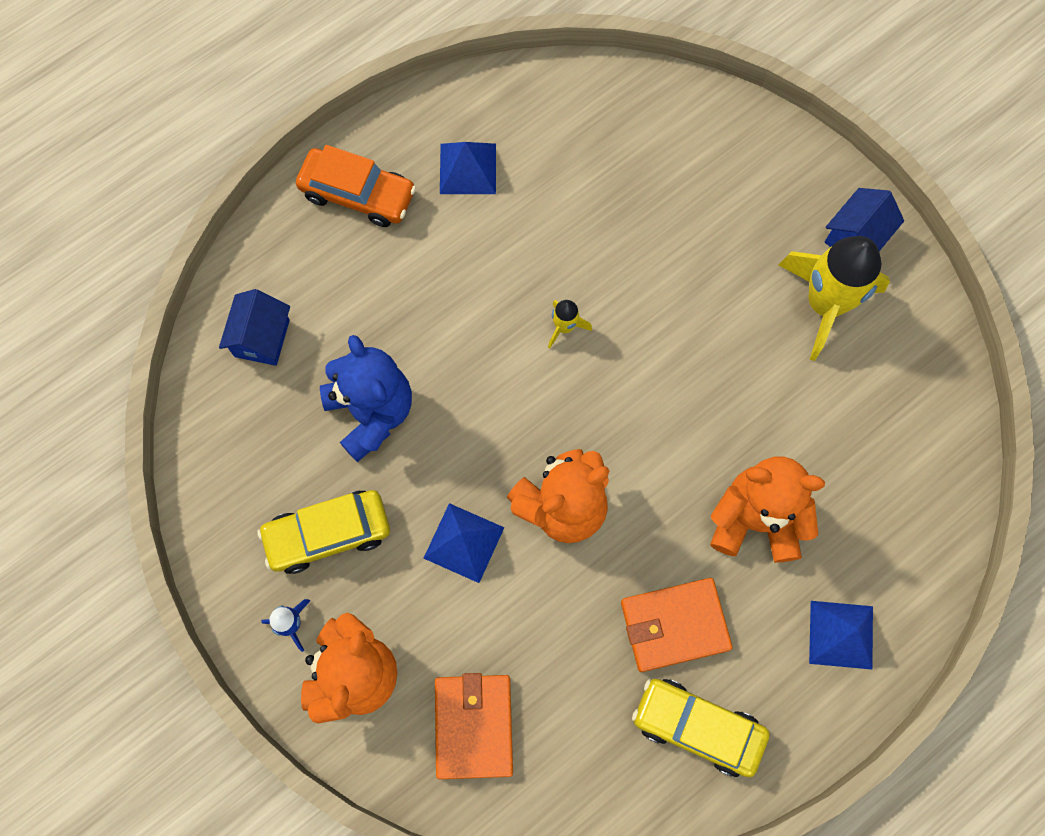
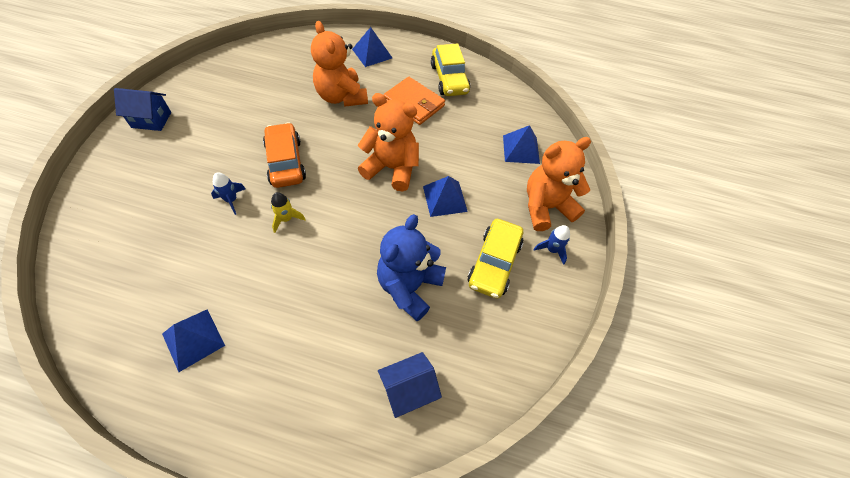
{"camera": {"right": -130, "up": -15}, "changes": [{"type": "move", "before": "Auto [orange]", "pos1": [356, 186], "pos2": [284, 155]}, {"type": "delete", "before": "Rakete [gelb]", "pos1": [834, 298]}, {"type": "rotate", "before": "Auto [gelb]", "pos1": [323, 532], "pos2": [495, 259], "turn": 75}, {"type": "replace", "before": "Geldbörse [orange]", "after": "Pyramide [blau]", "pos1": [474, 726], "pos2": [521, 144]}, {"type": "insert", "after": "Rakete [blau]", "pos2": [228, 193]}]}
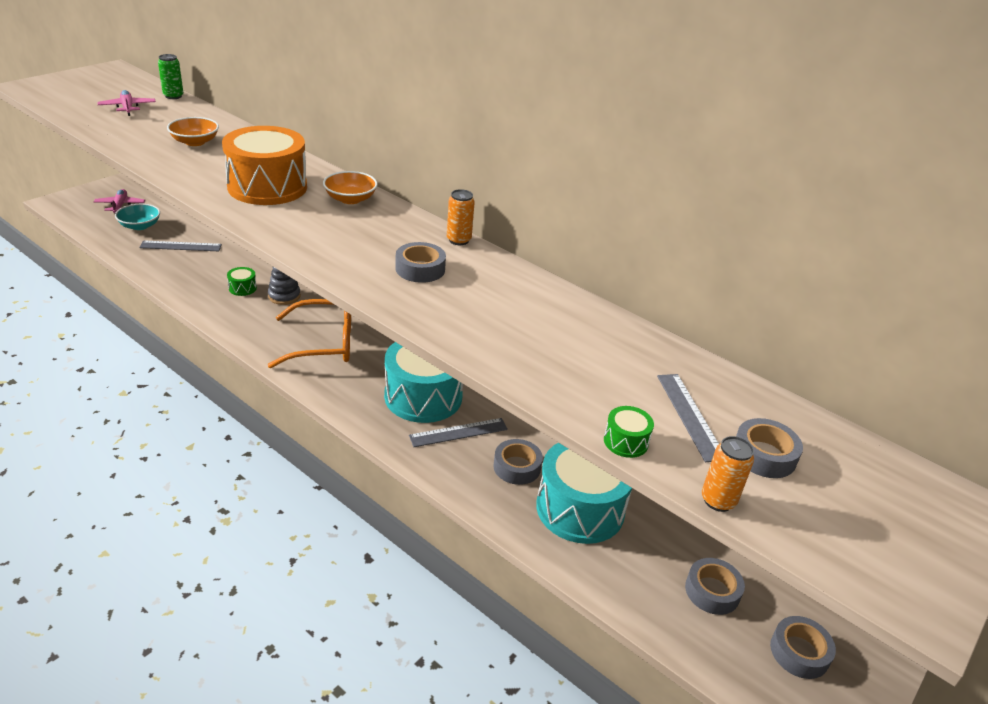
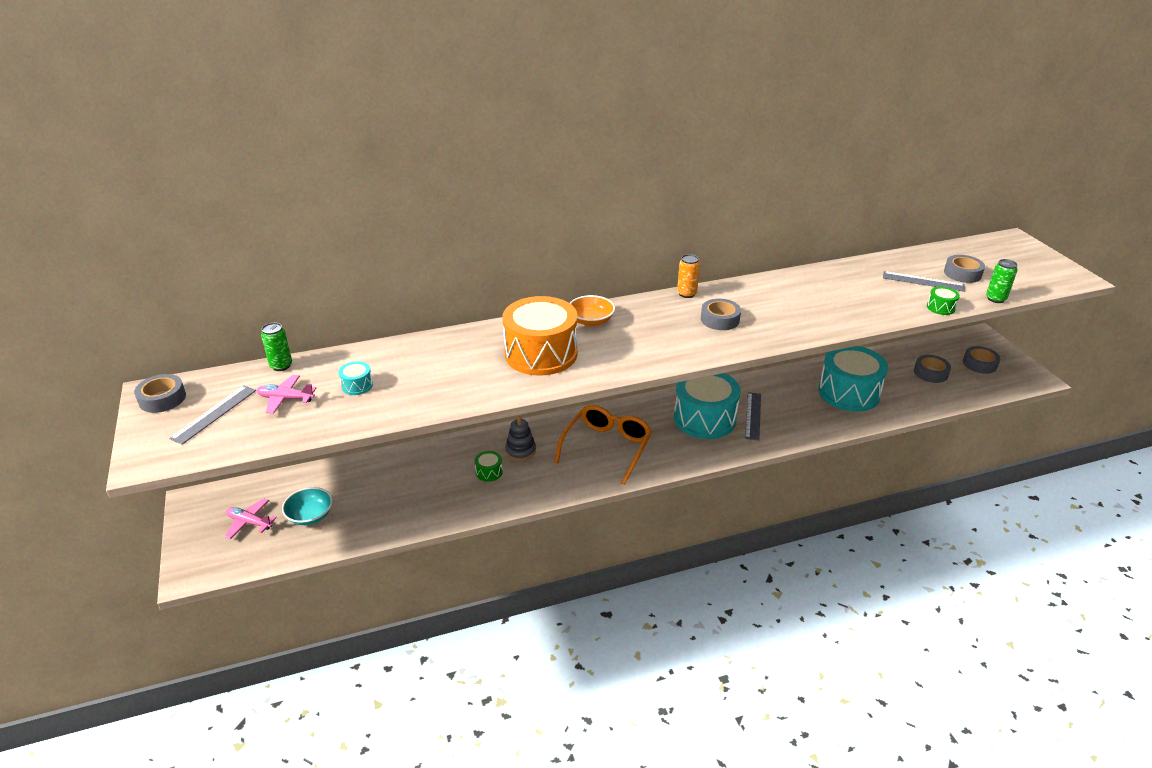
{"camera": {"right": -55, "up": 0}, "changes": [{"type": "delete", "before": "Schüssel [orange]", "pos1": [193, 131]}, {"type": "move", "before": "Lineal [grau]", "pos1": [180, 246], "pos2": [212, 415]}, {"type": "recolor", "before": "Dose [orange]", "after": "Dose [grün]", "pos1": [728, 474], "pos2": [1002, 281]}, {"type": "move", "before": "Klebeband [grau]", "pos1": [518, 462], "pos2": [160, 393]}, {"type": "insert", "after": "Trommel [türkis]", "pos2": [355, 378]}]}
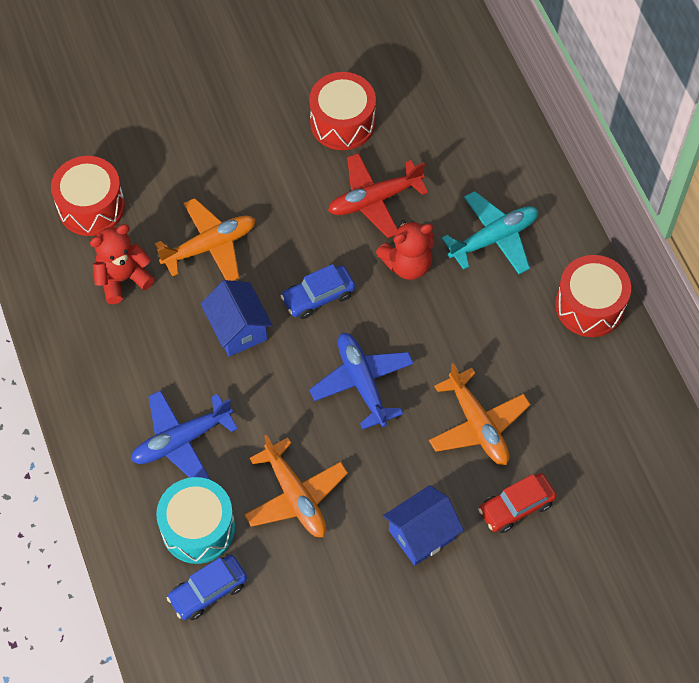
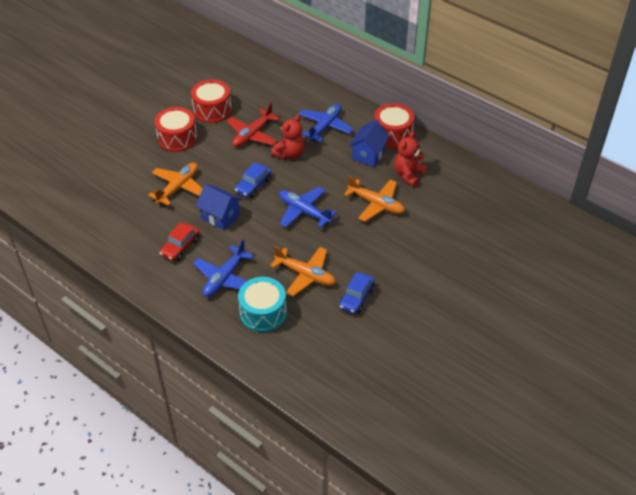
{"camera": {"right": -30, "up": -15}, "changes": [{"type": "move", "before": "Trommel [rot]", "pos1": [88, 196], "pos2": [176, 129]}, {"type": "recolor", "before": "Flugzeug [türkis]", "after": "Flugzeug [blau]", "pos1": [490, 232], "pos2": [326, 123]}, {"type": "move", "before": "Teddybär [rot]", "pos1": [122, 264], "pos2": [410, 159]}, {"type": "move", "before": "Auto [rot]", "pos1": [517, 503], "pos2": [179, 241]}, {"type": "move", "before": "Haus [blau]", "pos1": [423, 525], "pos2": [369, 143]}, {"type": "move", "before": "Auto [blau]", "pos1": [207, 587], "pos2": [357, 293]}]}
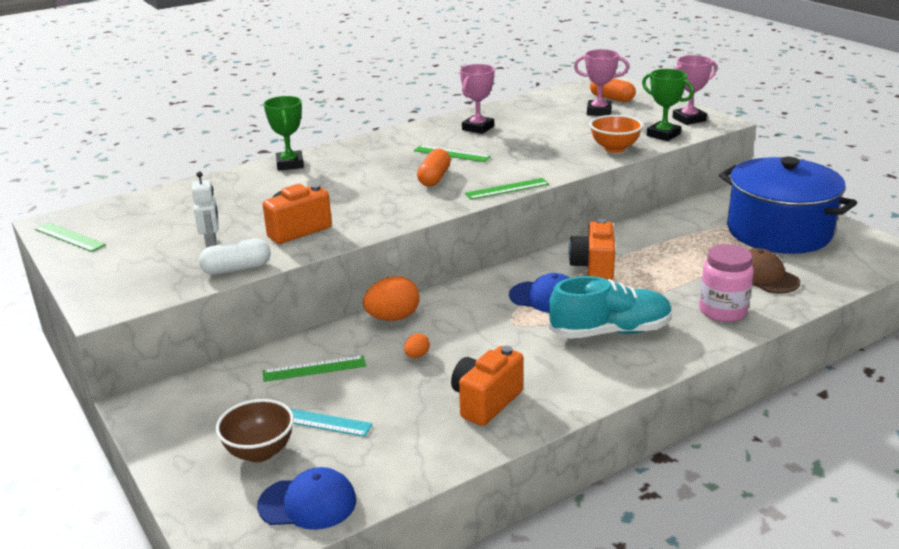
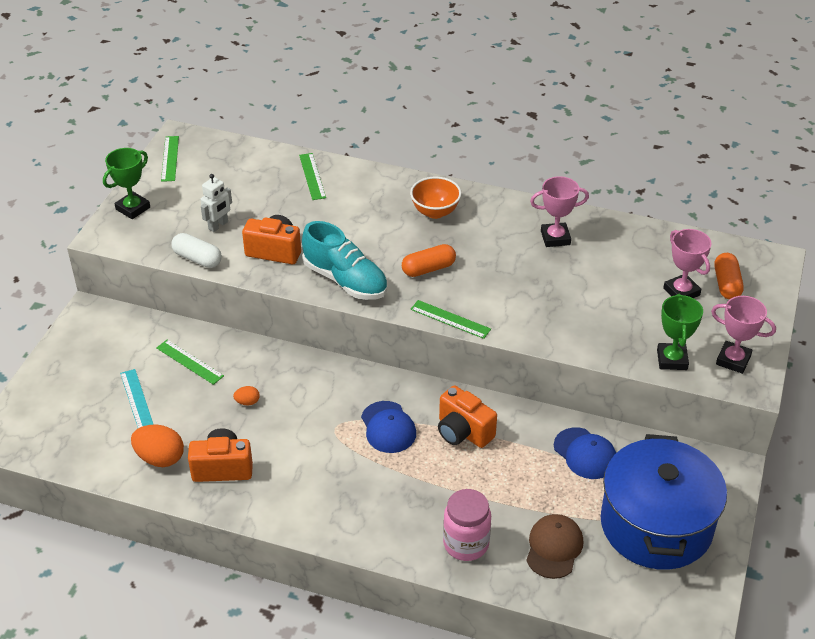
{"camera": {"right": 50, "up": 15}, "changes": [{"type": "move", "before": "Pokal [grün]", "pos1": [284, 133], "pos2": [126, 183]}, {"type": "move", "before": "Schüssel [orange]", "pos1": [616, 134], "pos2": [435, 198]}, {"type": "move", "before": "Lineal [grün]", "pos1": [452, 153], "pos2": [312, 176]}, {"type": "rotate", "before": "Kamera [orange]", "pos1": [592, 249], "pos2": [467, 416], "turn": -105}, {"type": "move", "before": "Ei [orange]", "pos1": [391, 298], "pos2": [157, 446]}, {"type": "move", "before": "Schuh [türkis]", "pos1": [610, 307], "pos2": [344, 260]}, {"type": "delete", "before": "Schüssel [braun]", "pos1": [255, 430]}, {"type": "move", "before": "Kappe [blau]", "pos1": [306, 498], "pos2": [585, 453]}]}
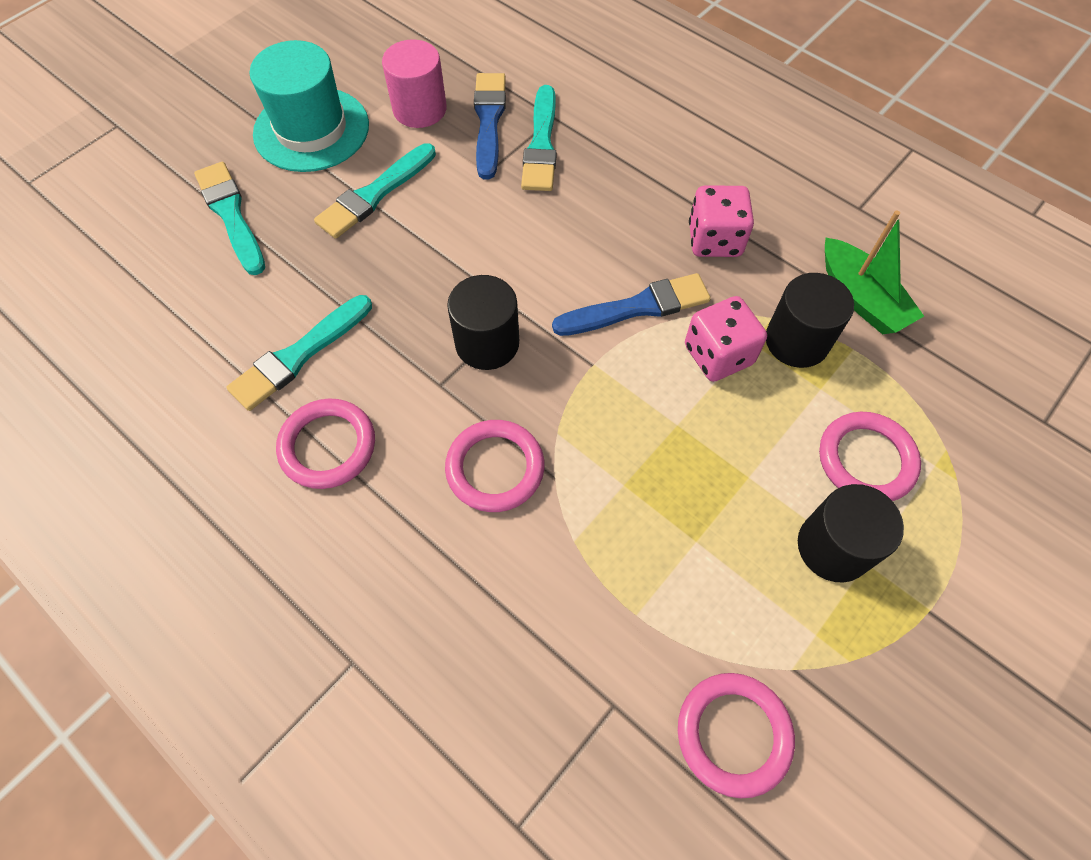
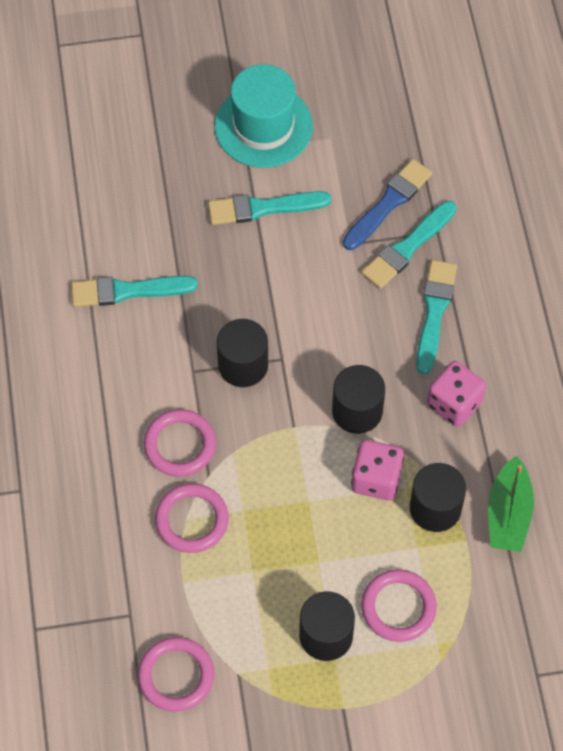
{"camera": {"right": 40, "up": 0}, "changes": [{"type": "delete", "before": "Vollzylinder [rosa]", "pos1": [414, 83]}, {"type": "move", "before": "Pinsel [türkis]", "pos1": [229, 218], "pos2": [436, 317]}, {"type": "replace", "before": "Pinsel [blau]", "after": "Vollzylinder [schwarz]", "pos1": [631, 304], "pos2": [358, 399]}, {"type": "move", "before": "Ring [rosa]", "pos1": [325, 444], "pos2": [192, 518]}]}
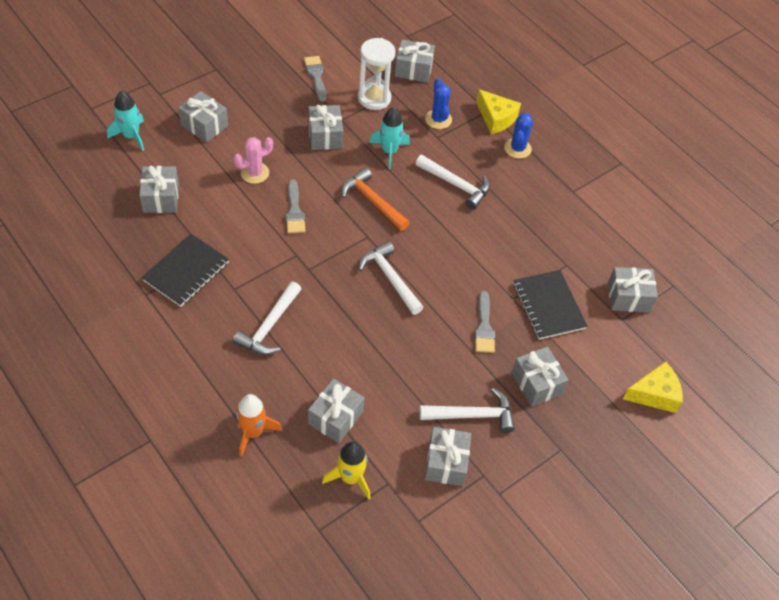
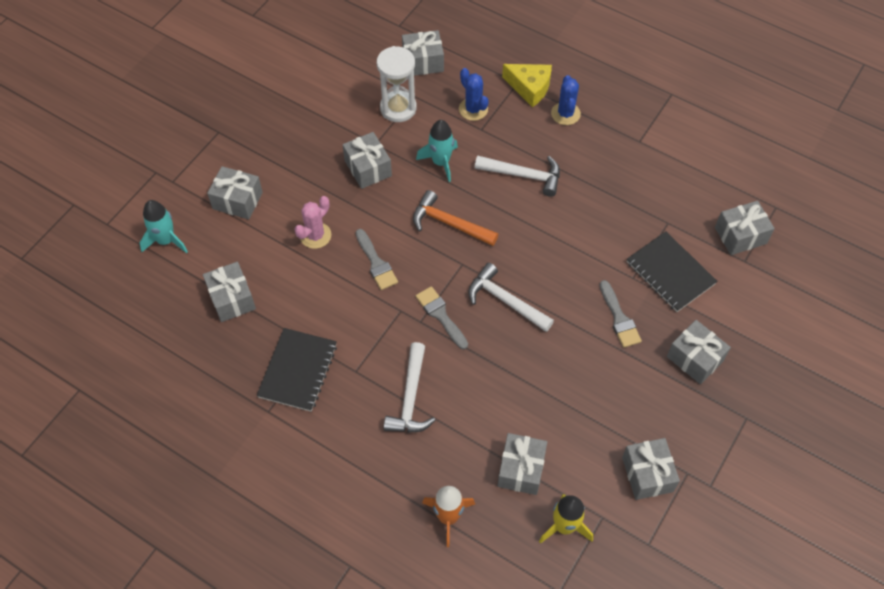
{"camera": {"right": -15, "up": 5}, "changes": [{"type": "move", "before": "Pinsel [grau]", "pos1": [315, 79], "pos2": [442, 317]}, {"type": "delete", "before": "Käse [gelb]", "pos1": [653, 387]}, {"type": "delete", "before": "Hammer [weiß]", "pos1": [467, 410]}]}
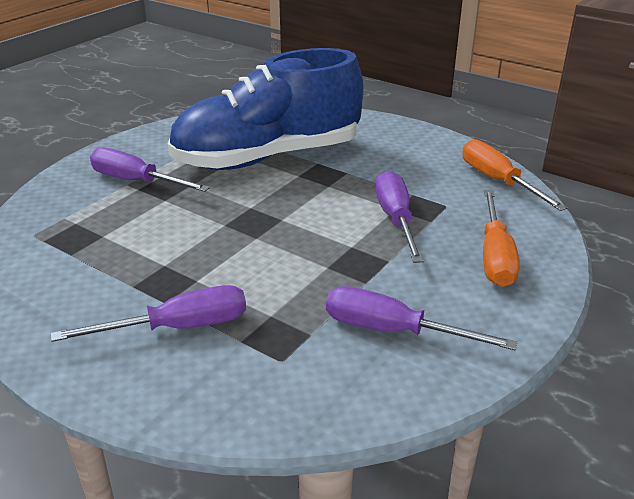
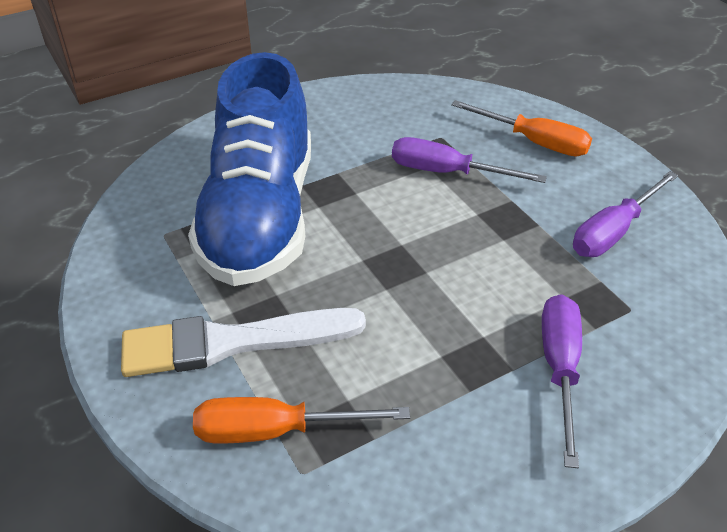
{"camera": {"right": -65, "up": 10}, "changes": [{"type": "move", "before": "Schraubenzieher [orange]", "pos1": [515, 175], "pos2": [301, 420]}, {"type": "replace", "before": "Schraubenzieher [lila]", "after": "Pinsel [weiß]", "pos1": [150, 169], "pos2": [243, 342]}]}
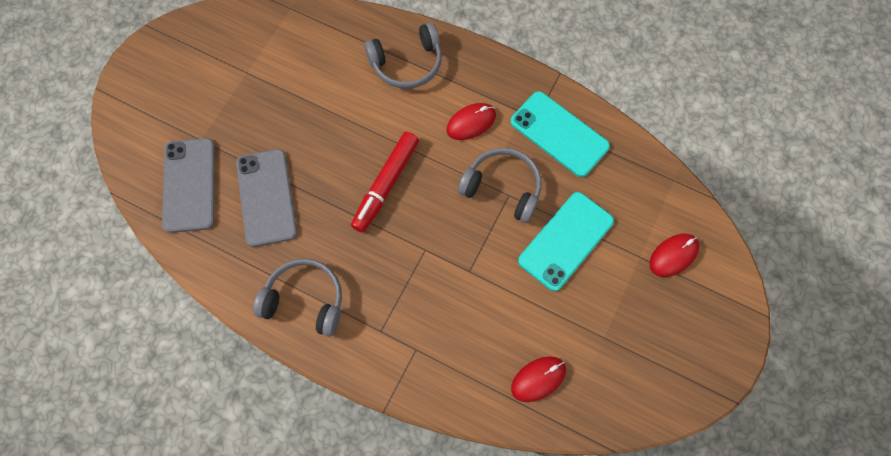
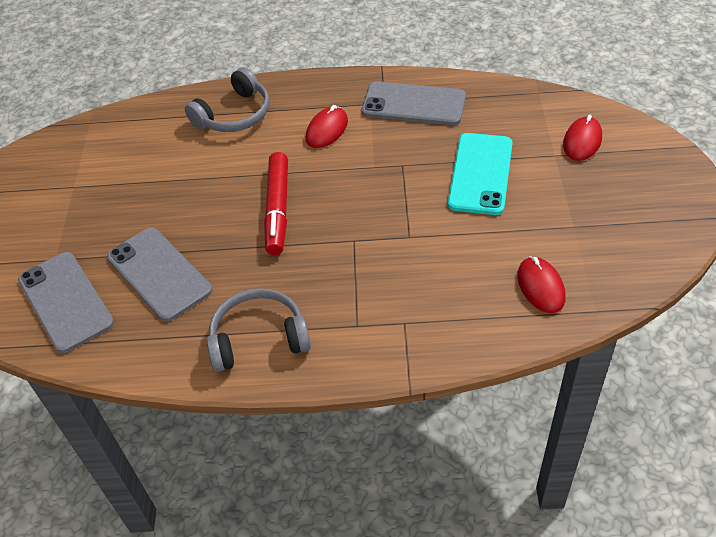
{"camera": {"right": -25, "up": -20}, "changes": [{"type": "recolor", "before": "Handy [türkis]", "after": "Handy [grau]", "pos1": [560, 134], "pos2": [414, 103]}, {"type": "delete", "before": "Kopfhörer [grau]", "pos1": [499, 185]}, {"type": "rotate", "before": "Computermaus [rot]", "pos1": [538, 379], "pos2": [541, 285], "turn": -45}]}
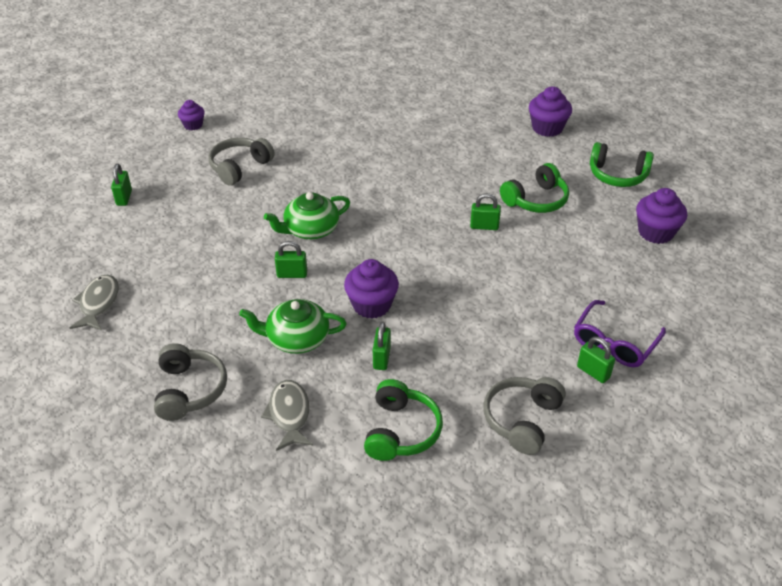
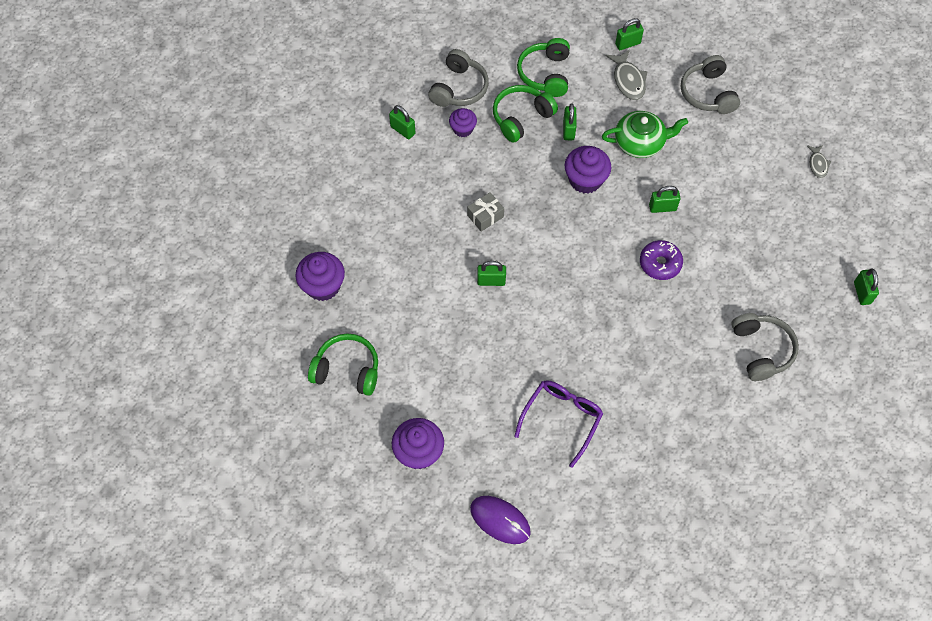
{"camera": {"right": 175, "up": 20}, "changes": [{"type": "move", "before": "Muffin [lila]", "pos1": [191, 115], "pos2": [463, 122]}, {"type": "rotate", "before": "Kopfhörer [grau]", "pos1": [241, 162], "pos2": [765, 347], "turn": -45}, {"type": "move", "before": "Kopfhörer [grün]", "pos1": [534, 188], "pos2": [525, 114]}, {"type": "replace", "before": "Teekanne [grün]", "after": "Donut [lila]", "pos1": [307, 215], "pos2": [661, 260]}, {"type": "resize", "before": "Fisch [grau]", "pos1": [94, 302], "pos2": [819, 161], "scale": 0.61}, {"type": "move", "before": "Brille [lila]", "pos1": [620, 333], "pos2": [558, 424]}, {"type": "insert", "after": "Vorhängeschloss [grün]", "pos2": [629, 34]}, {"type": "insert", "after": "Geschenk [grau]", "pos2": [485, 212]}, {"type": "insert", "after": "Computermaus [lila]", "pos2": [500, 520]}]}
